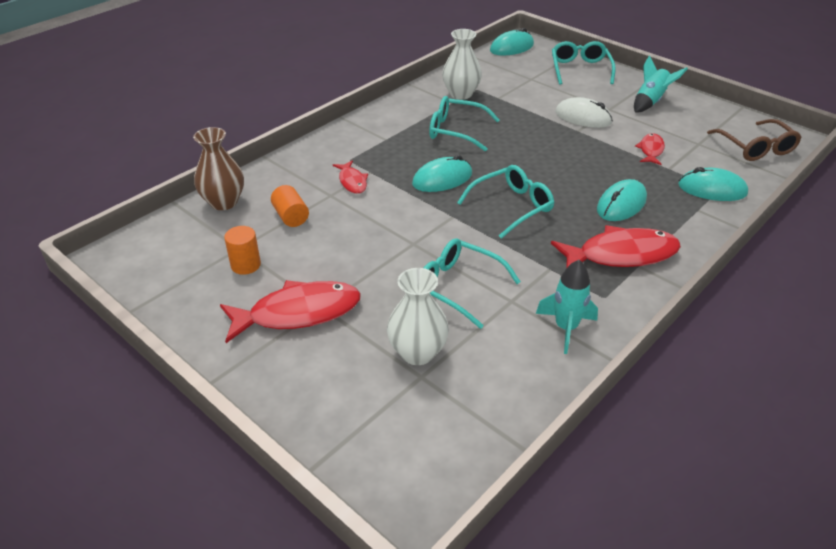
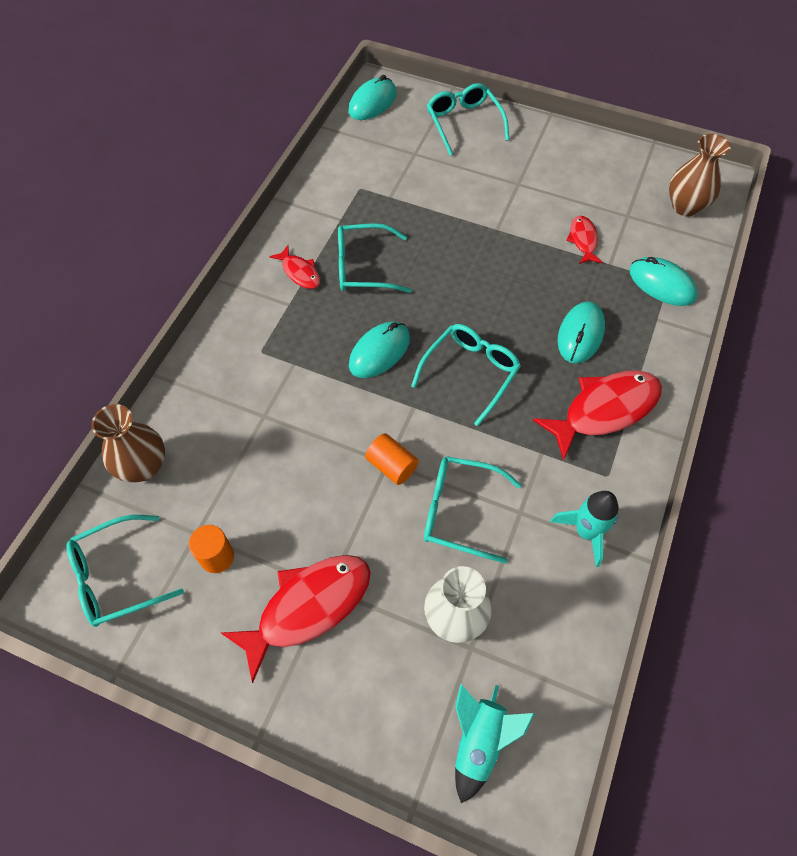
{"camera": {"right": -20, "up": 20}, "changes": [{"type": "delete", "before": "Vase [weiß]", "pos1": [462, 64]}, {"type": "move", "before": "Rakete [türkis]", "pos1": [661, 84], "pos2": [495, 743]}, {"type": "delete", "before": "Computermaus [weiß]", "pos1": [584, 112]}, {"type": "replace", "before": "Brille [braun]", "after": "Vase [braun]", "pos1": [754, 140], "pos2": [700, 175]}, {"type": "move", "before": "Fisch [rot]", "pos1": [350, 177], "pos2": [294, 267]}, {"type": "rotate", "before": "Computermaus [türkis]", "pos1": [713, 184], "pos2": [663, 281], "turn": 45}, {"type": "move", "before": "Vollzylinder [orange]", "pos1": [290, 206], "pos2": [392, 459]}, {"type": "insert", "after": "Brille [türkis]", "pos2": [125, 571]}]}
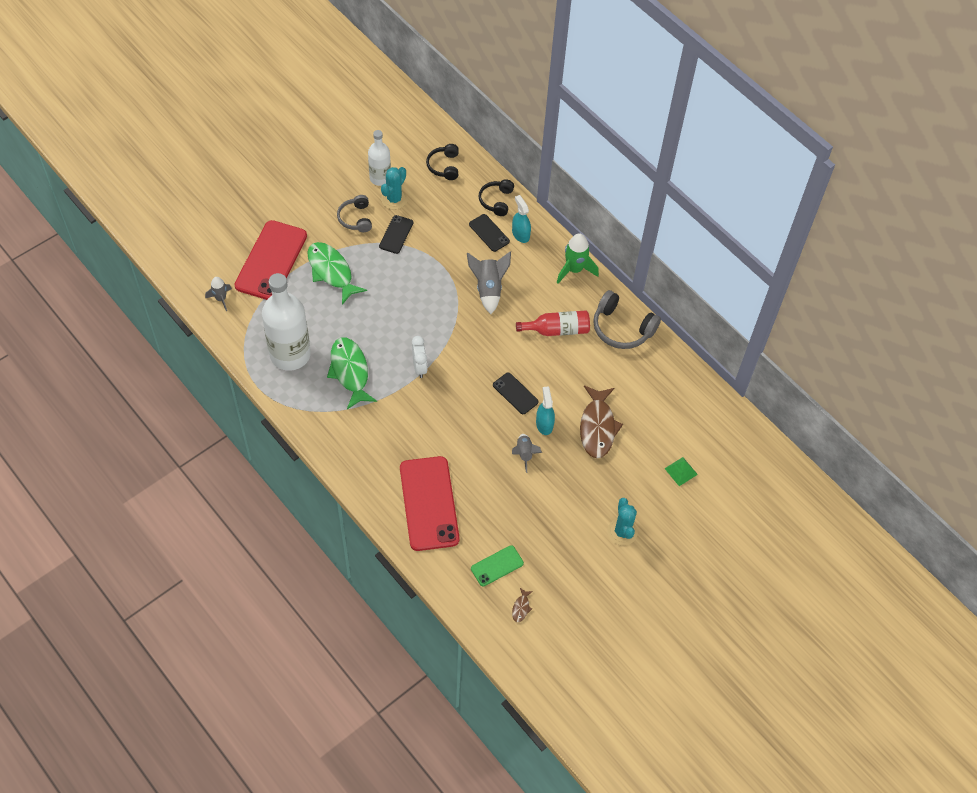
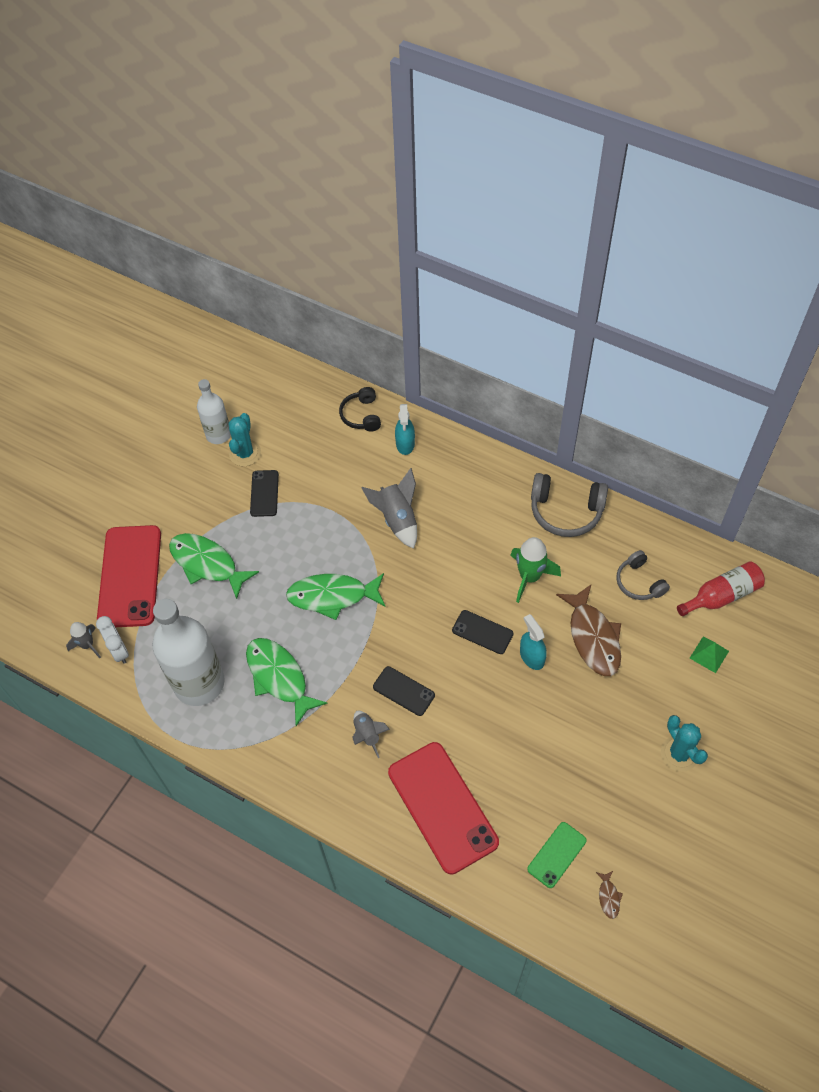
{"camera": {"right": -15, "up": 0}, "changes": [{"type": "delete", "before": "Kopfhörer [schwarz]", "pos1": [442, 162]}, {"type": "move", "before": "Kopfhörer [grau]", "pos1": [354, 213], "pos2": [643, 575]}, {"type": "rotate", "before": "Sprühflasche [türkis]", "pos1": [521, 219], "pos2": [405, 429], "turn": -135}, {"type": "move", "before": "Handy [schwarz]", "pos1": [489, 233], "pos2": [404, 691]}, {"type": "move", "before": "Rakete [grün]", "pos1": [578, 258], "pos2": [535, 570]}, {"type": "move", "before": "Flasche [rot]", "pos1": [553, 323], "pos2": [721, 588]}, {"type": "move", "before": "Wecker [weiß]", "pos1": [419, 357], "pos2": [112, 640]}, {"type": "move", "before": "Rakete [grau]", "pos1": [527, 453], "pos2": [371, 734]}, {"type": "insert", "after": "Fisch [grün]", "pos2": [336, 596]}]}
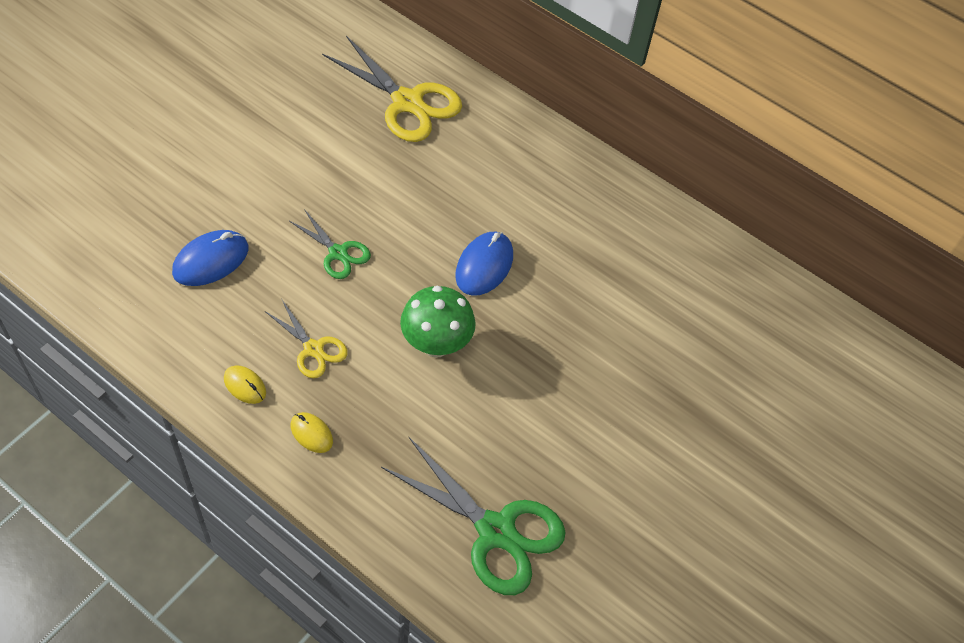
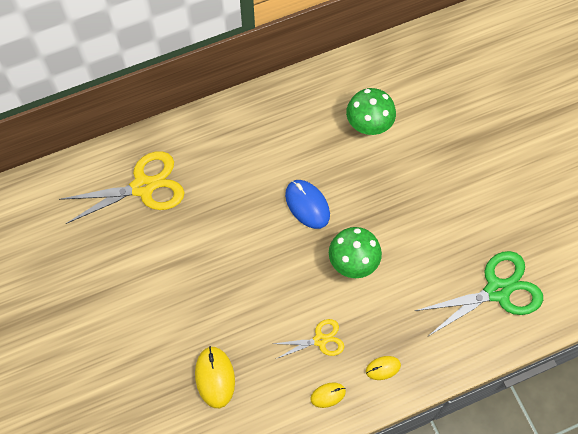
{"camera": {"right": -55, "up": 10}, "changes": [{"type": "delete", "before": "Schere [grün]", "pos1": [330, 244]}, {"type": "recolor", "before": "Computermaus [blau]", "after": "Computermaus [gelb]", "pos1": [210, 258], "pos2": [215, 377]}, {"type": "insert", "after": "Pilz [grün]", "pos2": [371, 111]}]}
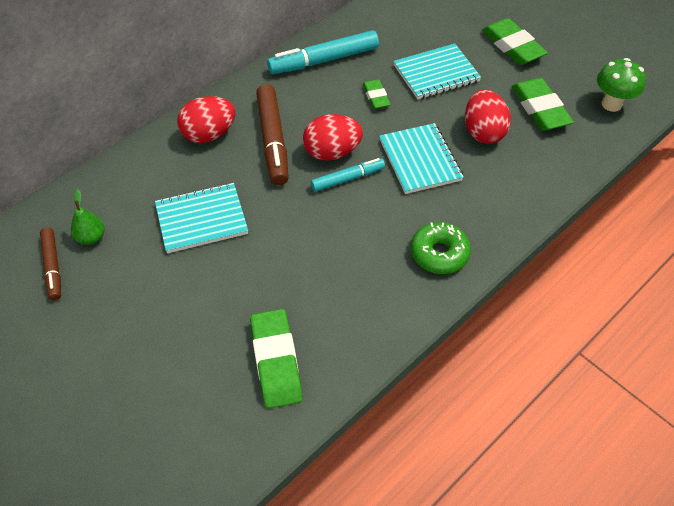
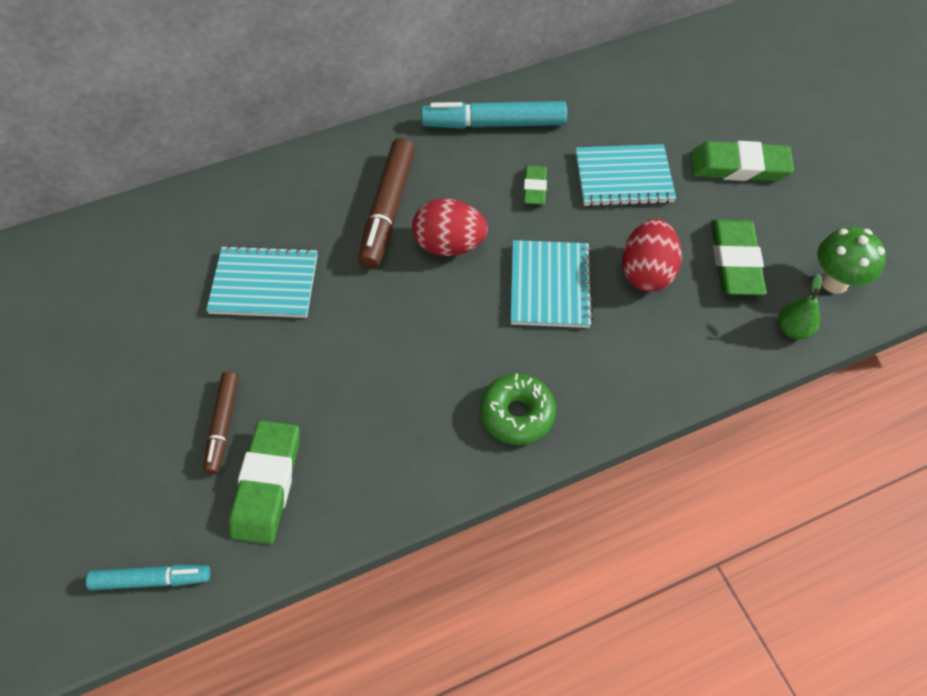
{"camera": {"right": 20, "up": 5}, "changes": [{"type": "rotate", "before": "Radiergummi [grün]", "pos1": [515, 41], "pos2": [742, 161], "turn": -75}, {"type": "delete", "before": "Ei [rot]", "pos1": [206, 119]}, {"type": "move", "before": "Filzstift [türkis]", "pos1": [348, 175], "pos2": [148, 577]}, {"type": "move", "before": "Birne [grün]", "pos1": [88, 217], "pos2": [800, 306]}, {"type": "move", "before": "Filzstift [braun]", "pos1": [50, 263], "pos2": [220, 423]}]}
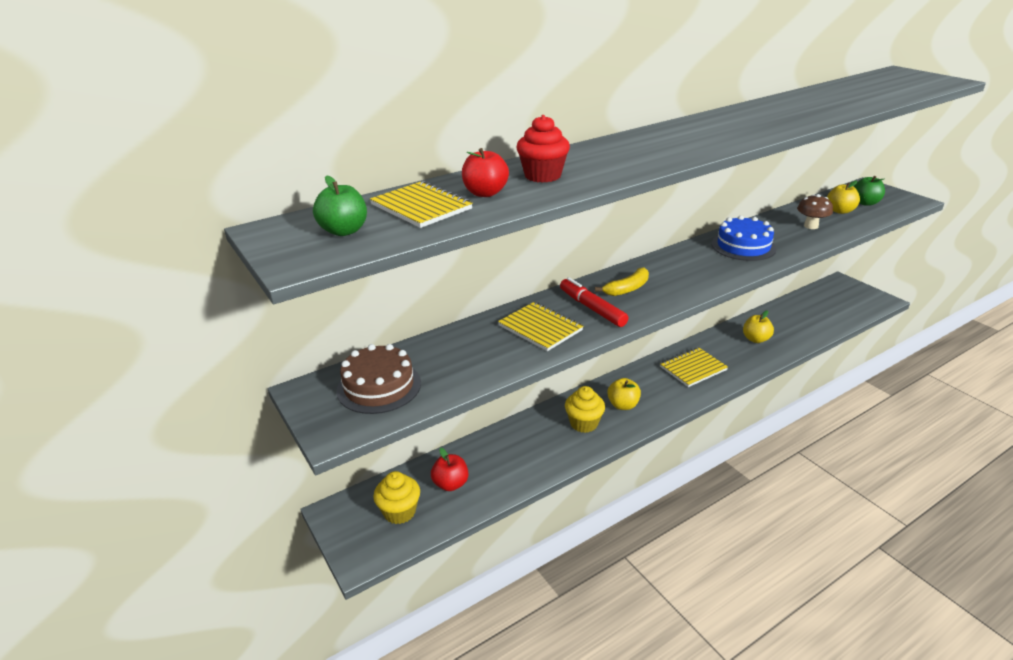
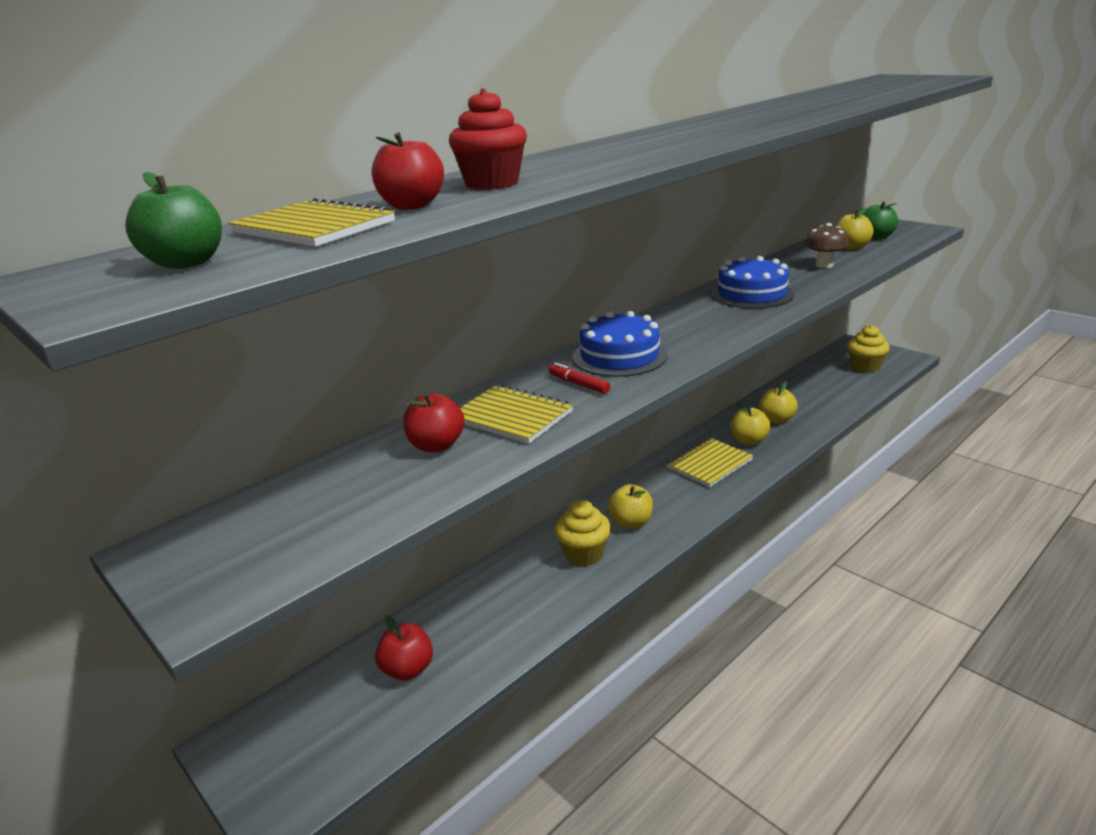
{"camera": {"right": -10, "up": -5}, "changes": [{"type": "replace", "before": "Banane [gelb]", "after": "Kuchen [blau]", "pos1": [622, 281], "pos2": [620, 344]}, {"type": "resize", "before": "Filzstift [rot]", "pos1": [594, 302], "pos2": [579, 378], "scale": 0.59}, {"type": "delete", "before": "Kuchen [braun]", "pos1": [378, 379]}, {"type": "move", "before": "Muffin [gelb]", "pos1": [396, 497], "pos2": [868, 349]}, {"type": "insert", "after": "Apfel [rot]", "pos2": [433, 422]}, {"type": "insert", "after": "Apfel [gelb]", "pos2": [751, 424]}]}
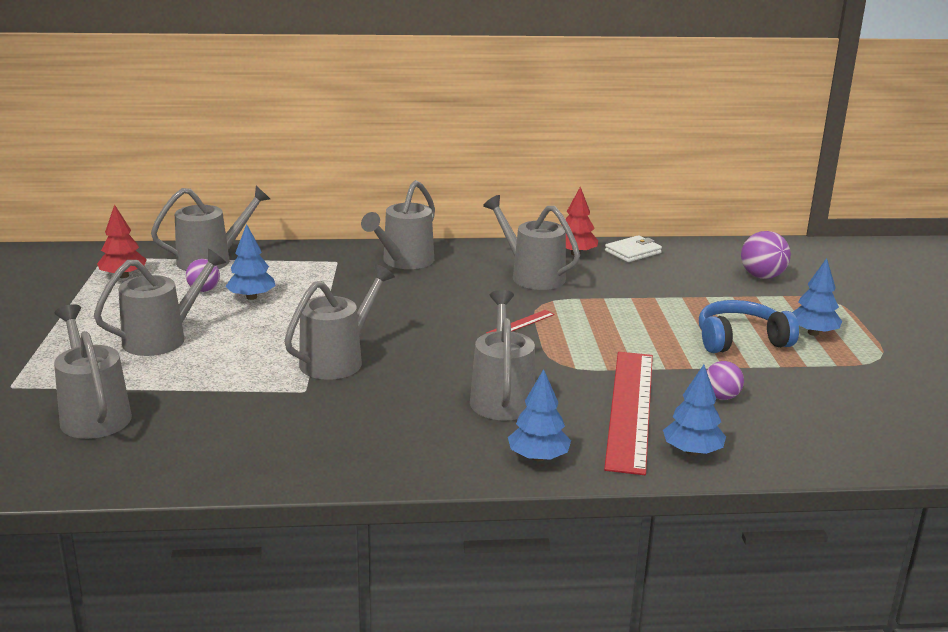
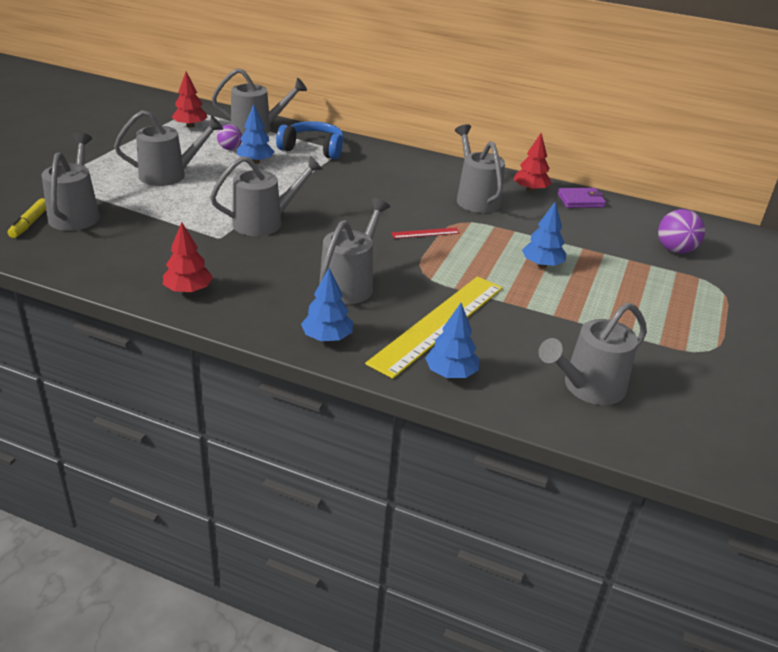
{"camera": {"right": 25, "up": 10}, "changes": [{"type": "move", "before": "Gießkanne [grau]", "pos1": [398, 224], "pos2": [593, 353]}, {"type": "recolor", "before": "Geldbörse [weiß]", "after": "Geldbörse [lila]", "pos1": [633, 248], "pos2": [582, 198]}, {"type": "move", "before": "Baum [blau]", "pos1": [817, 297], "pos2": [544, 235]}, {"type": "move", "before": "Kopfhörer [blau]", "pos1": [749, 326], "pos2": [310, 140]}, {"type": "recolor", "before": "Lineal [rot]", "after": "Lineal [gelb]", "pos1": [628, 413], "pos2": [434, 327]}, {"type": "delete", "before": "Ball [lila]", "pos1": [725, 380]}, {"type": "insert", "after": "Filzstift [gelb]", "pos2": [27, 218]}, {"type": "insert", "after": "Baum [rot]", "pos2": [188, 258]}]}
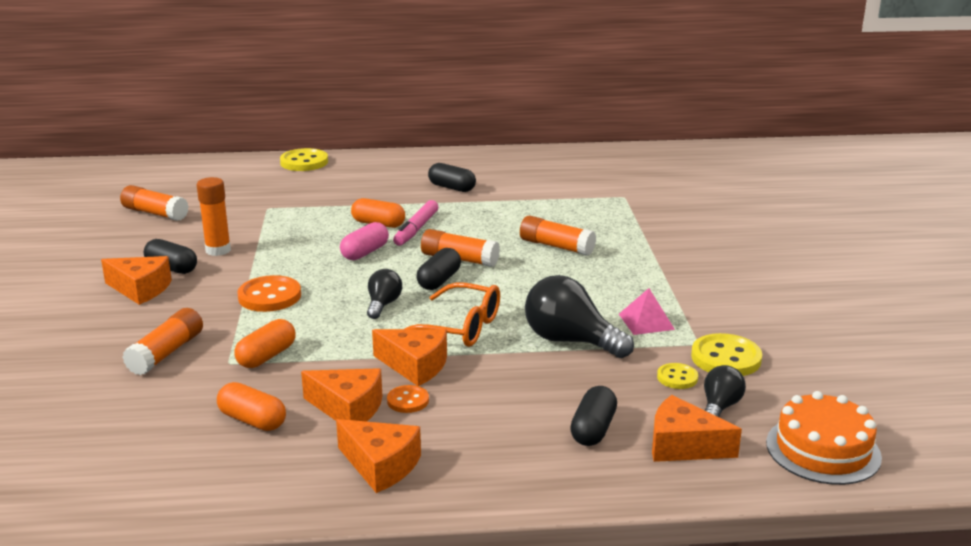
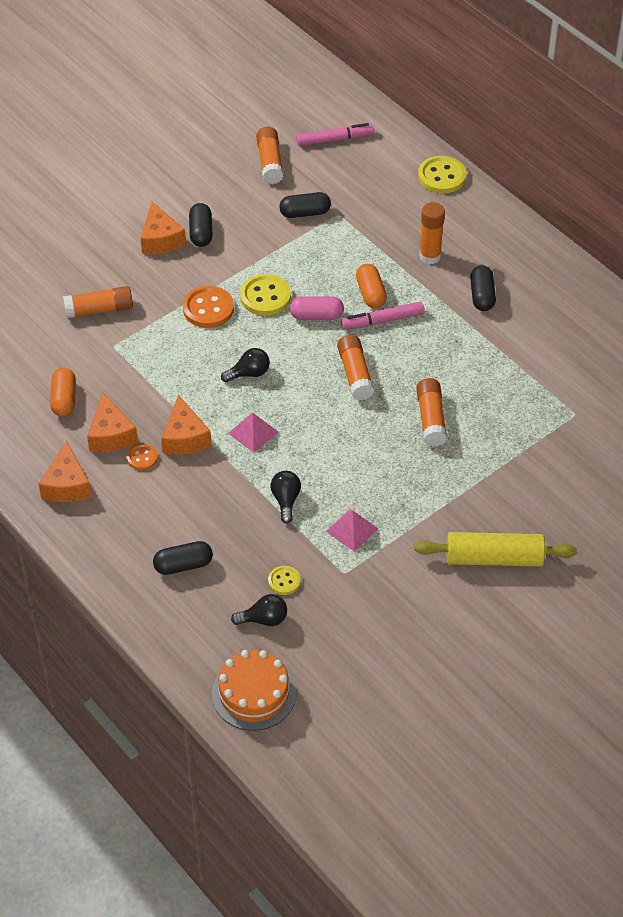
{"camera": {"right": 55, "up": 25}, "changes": [{"type": "move", "before": "Klebestift [orange]", "pos1": [214, 216], "pos2": [432, 233]}, {"type": "move", "before": "Kapsel [schwarz]", "pos1": [439, 269], "pos2": [305, 205]}, {"type": "resize", "before": "Glühbirne [schwarz]", "pos1": [579, 316], "pos2": [286, 497], "scale": 0.56}, {"type": "replace", "before": "Brille [orange]", "after": "Pyramide [rosa]", "pos1": [452, 314], "pos2": [253, 433]}, {"type": "delete", "before": "Kapsel [orange]", "pos1": [265, 343]}, {"type": "move", "before": "Knopf [gelb]", "pos1": [726, 354], "pos2": [265, 295]}, {"type": "delete", "before": "Käse [orange]", "pos1": [697, 428]}, {"type": "insert", "after": "Filzstift [rosa]", "pos2": [335, 134]}, {"type": "insert", "after": "Nudelholz [gelb]", "pos2": [495, 549]}]}
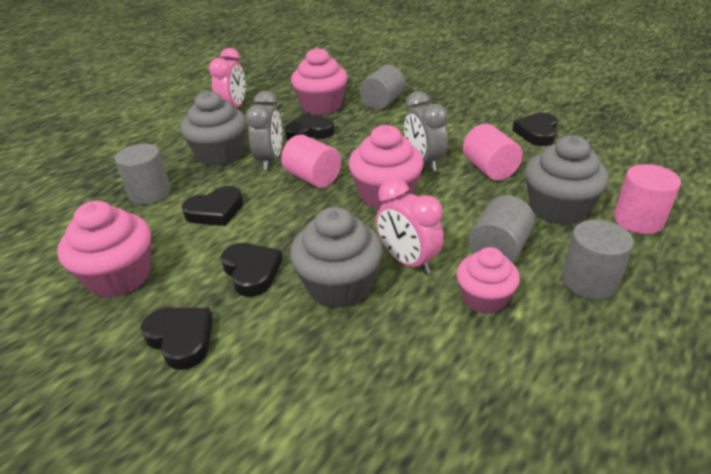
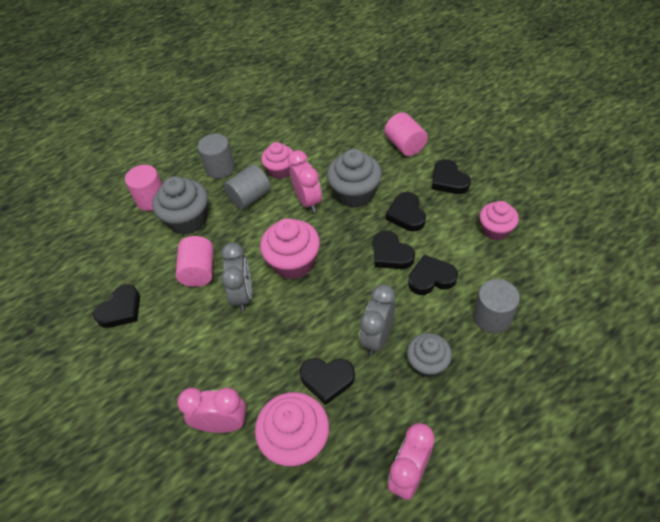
{"camera": {"right": -160, "up": 15}, "changes": [{"type": "replace", "before": "Vollzylinder [grau]", "after": "Wecker [rosa]", "pos1": [382, 87], "pos2": [211, 410]}, {"type": "resize", "before": "Muffin [grau]", "pos1": [213, 128], "pos2": [429, 355], "scale": 0.65}, {"type": "move", "before": "Vollzylinder [rosa]", "pos1": [311, 161], "pos2": [406, 134]}, {"type": "resize", "before": "Muffin [rosa]", "pos1": [104, 249], "pos2": [499, 220], "scale": 0.65}, {"type": "insert", "after": "Herz [schwarz]", "pos2": [394, 250]}]}
